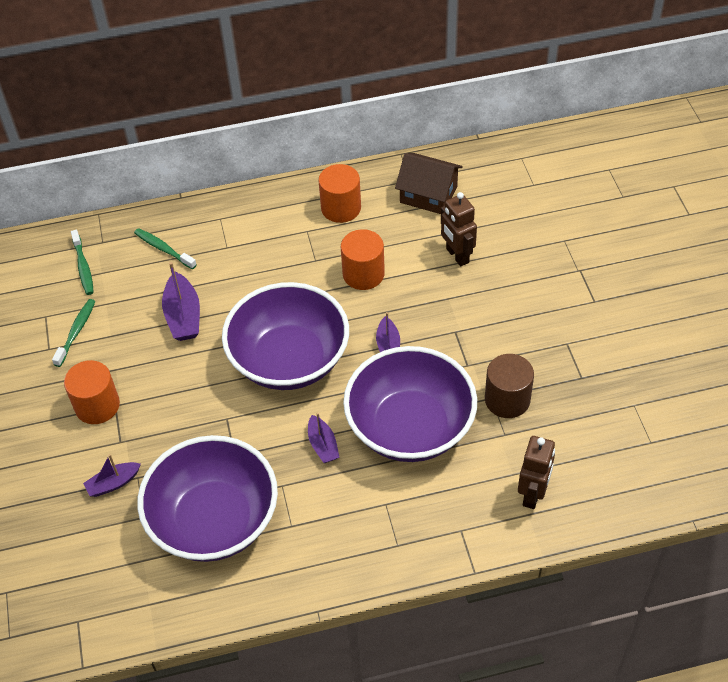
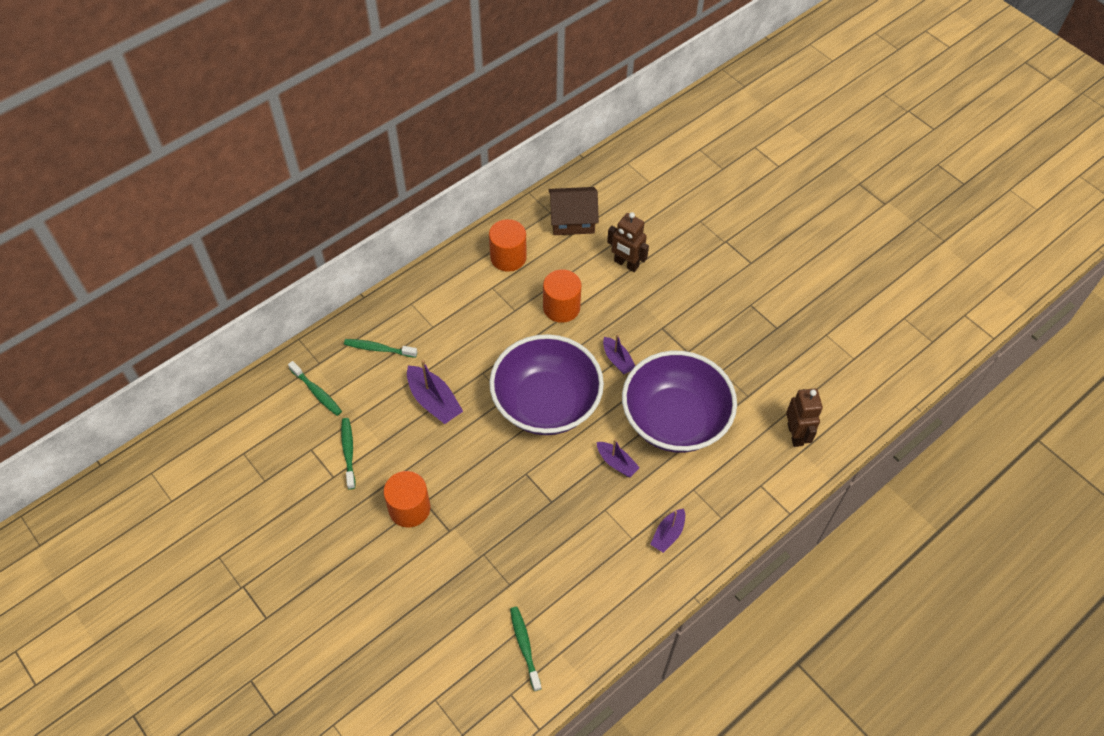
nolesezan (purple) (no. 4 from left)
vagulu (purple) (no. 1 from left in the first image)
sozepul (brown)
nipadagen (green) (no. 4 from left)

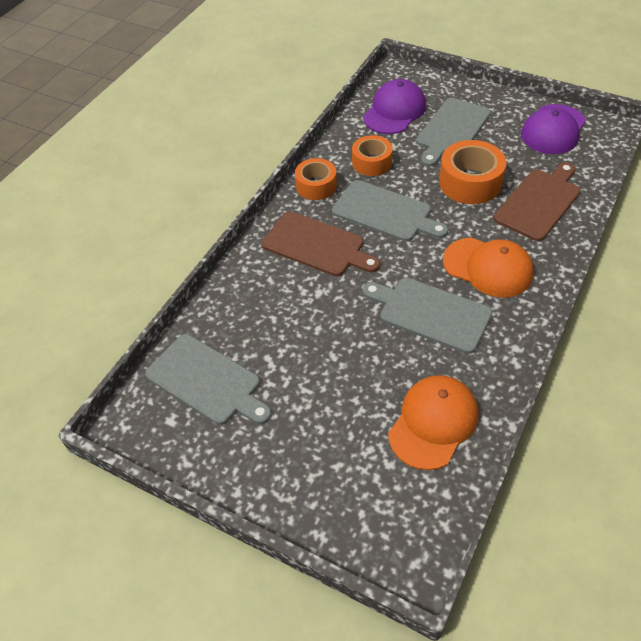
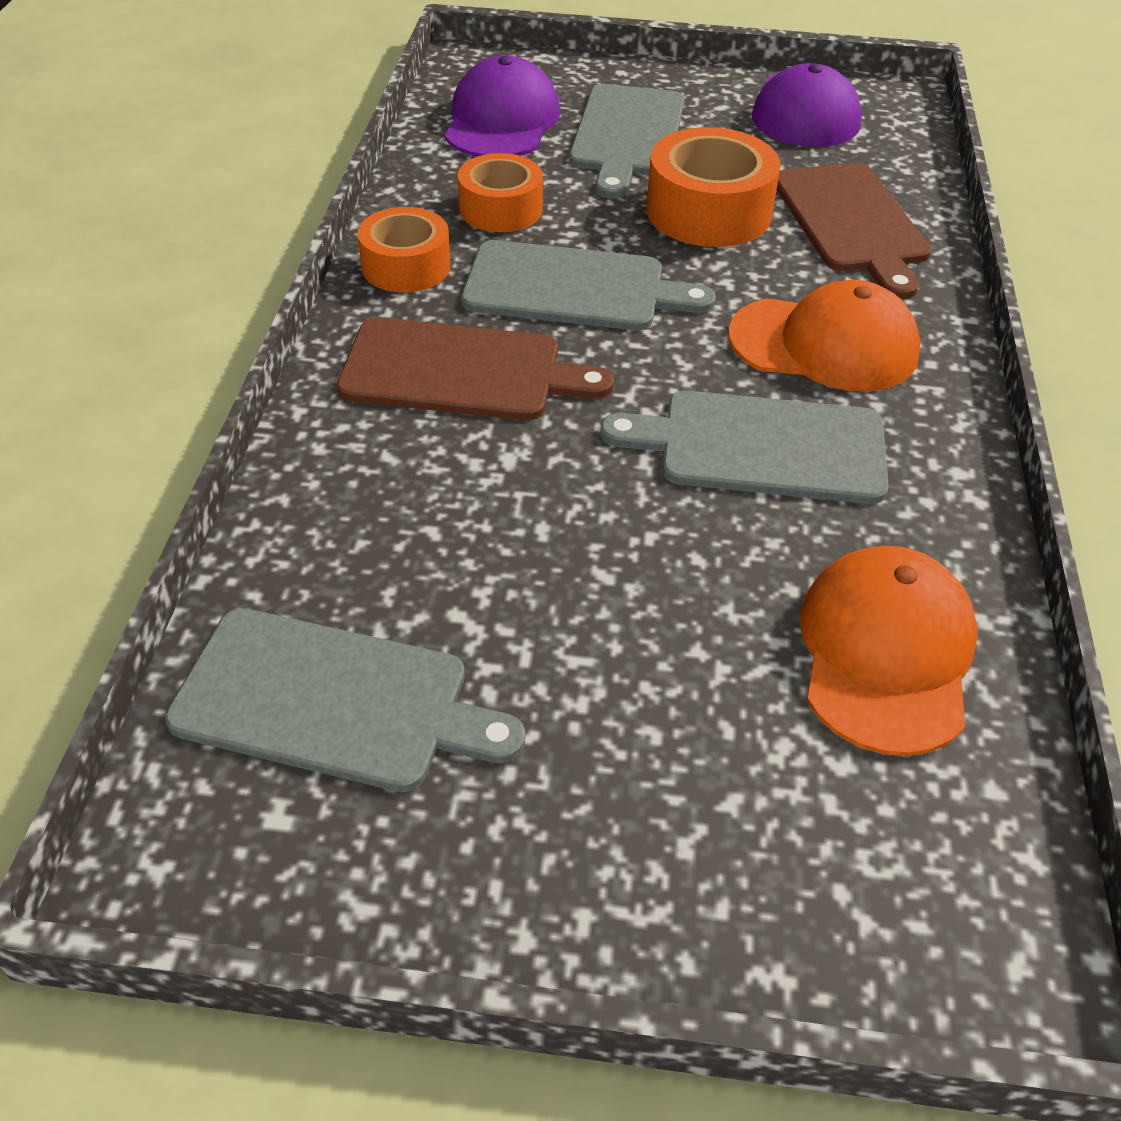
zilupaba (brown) (no. 2 from left)

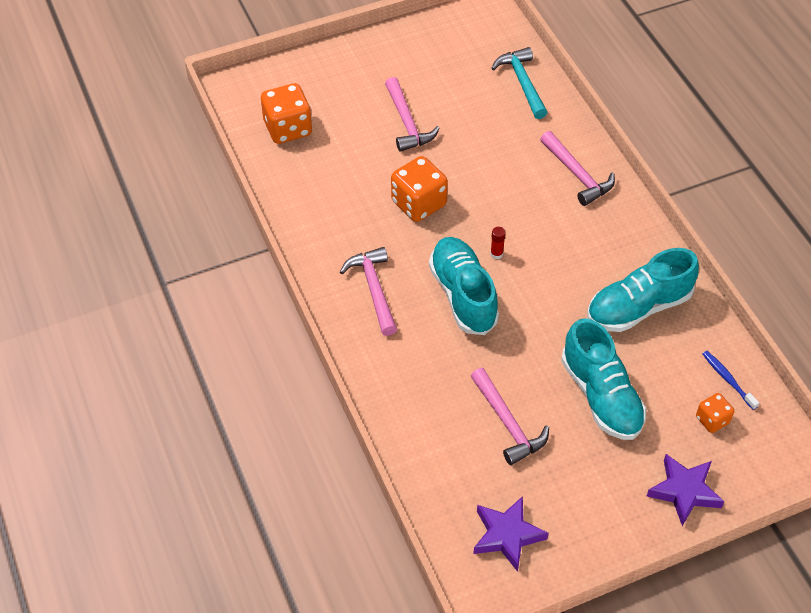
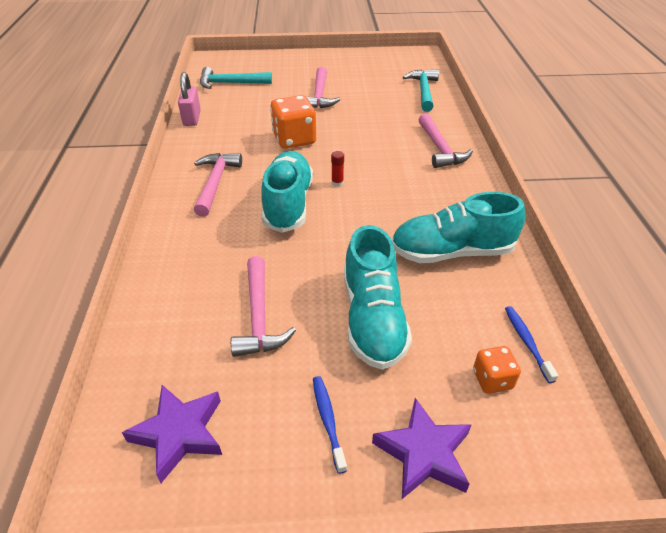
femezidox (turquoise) (no. 1 from left)
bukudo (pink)
nipadagen (blue) (no. 1 from left)

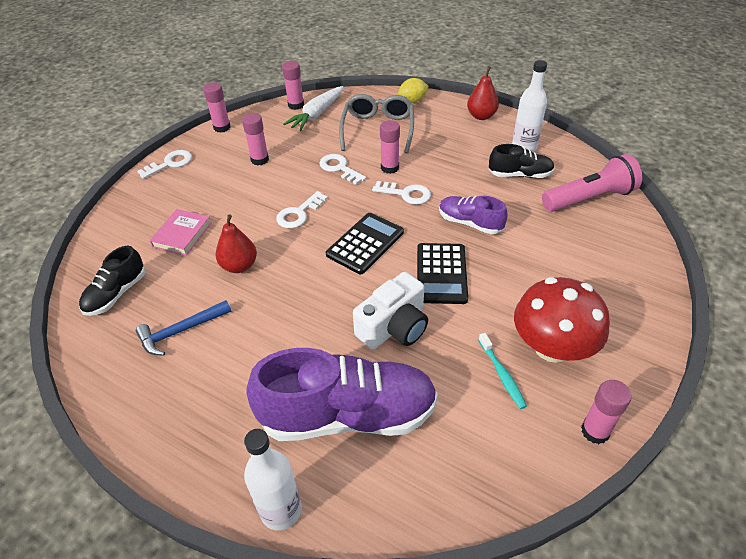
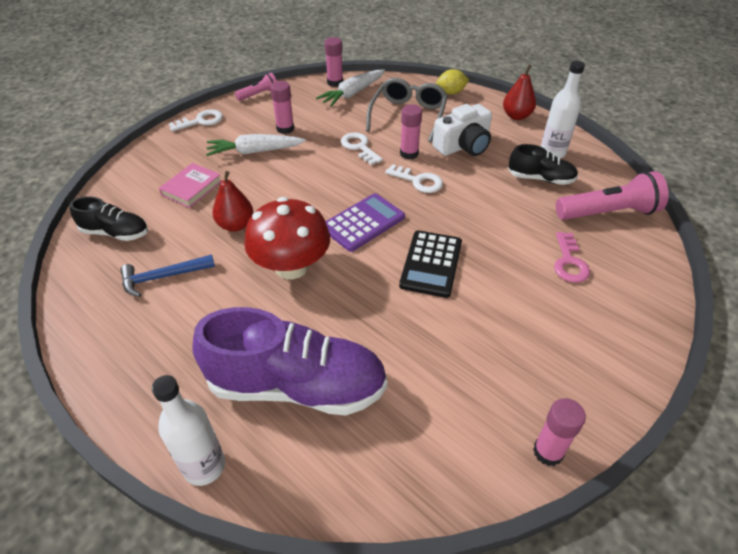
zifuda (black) (no. 1 from left)
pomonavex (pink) (no. 1 from left)
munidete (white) (no. 2 from left in the first image)
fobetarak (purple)
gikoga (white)
zifuda (purple) (no. 2 from left in the first image)
nipadagen (turquoise)
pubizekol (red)
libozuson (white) (no. 1 from left)
munidete (pink)

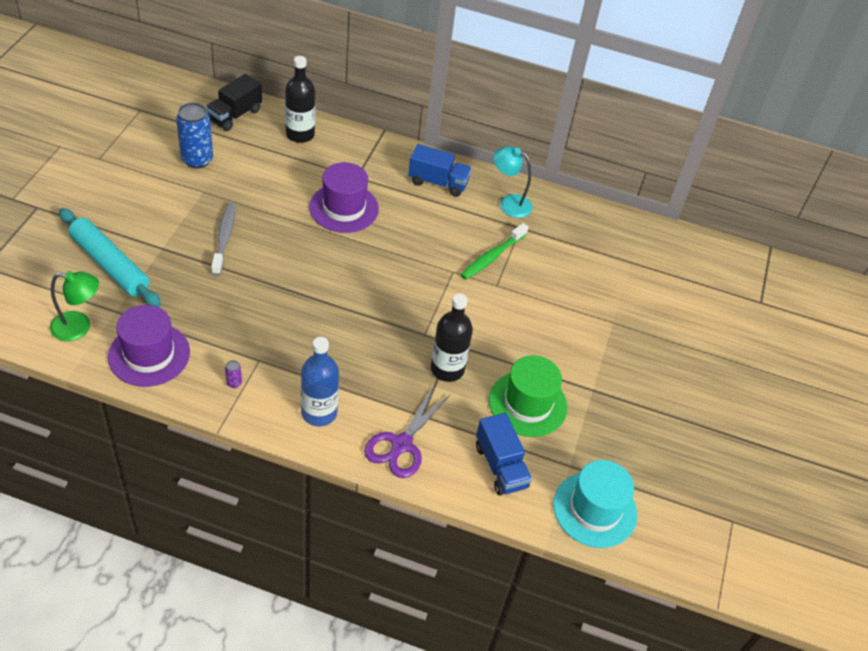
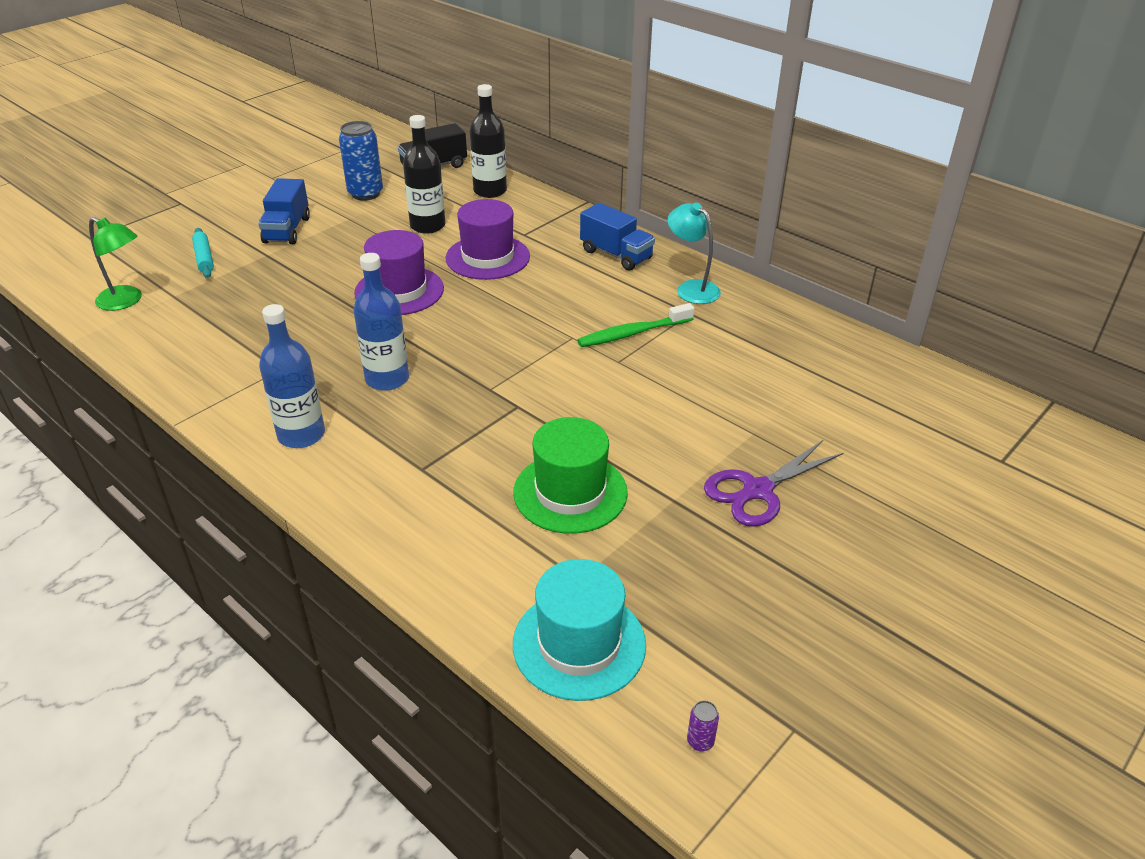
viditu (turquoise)
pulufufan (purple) (no. 1 from left)
nipadagen (grey)
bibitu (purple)
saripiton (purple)
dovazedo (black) (no. 1 from left)
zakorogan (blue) (no. 1 from left)
dovazedo (blue) (no. 2 from left)

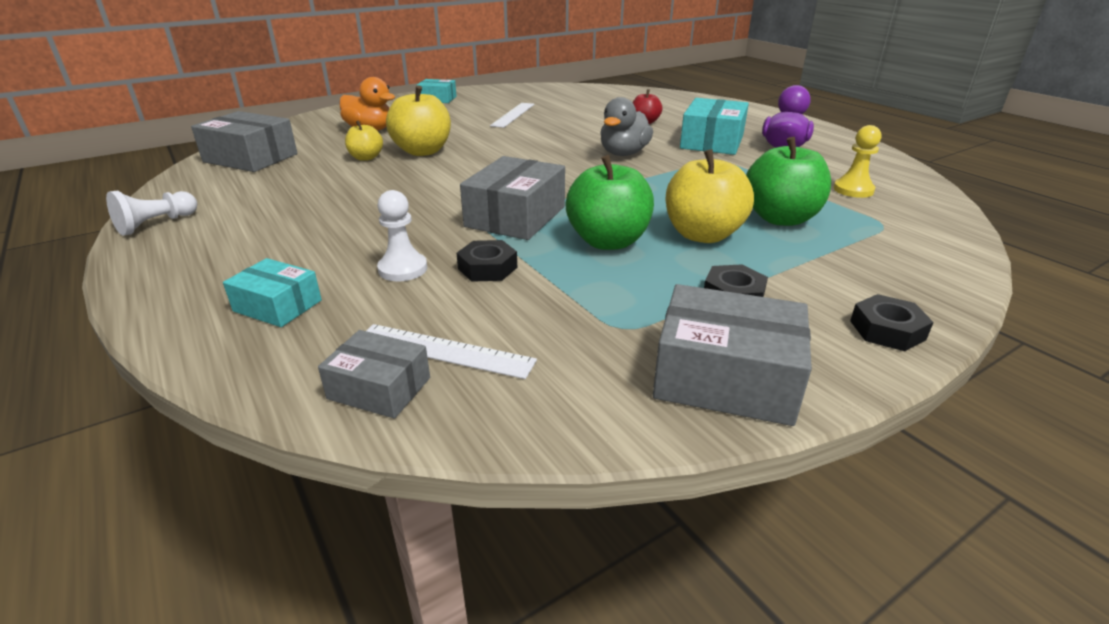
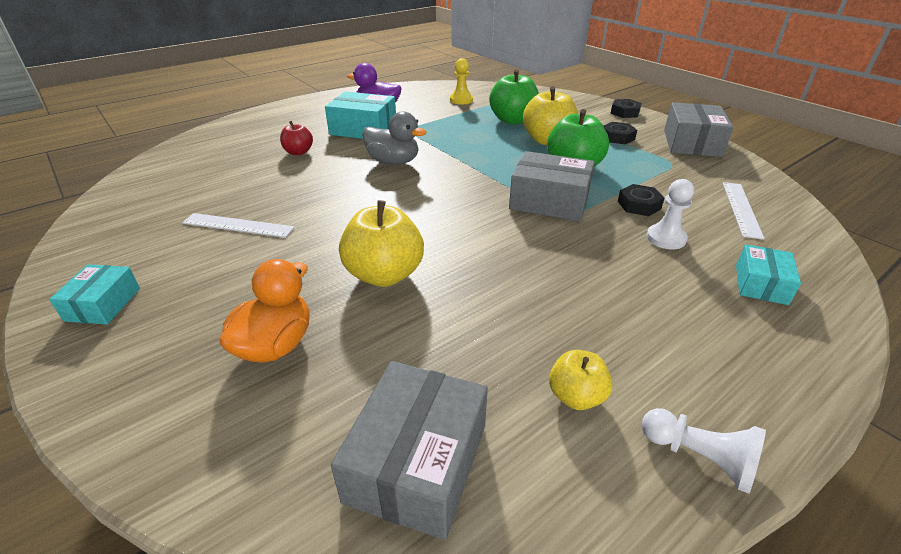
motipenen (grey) (no. 2 from left in the first image)
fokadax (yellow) (no. 3 from left)

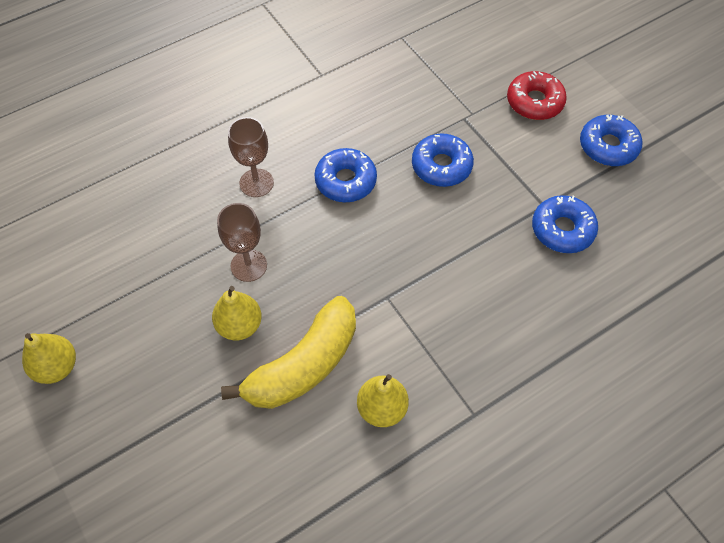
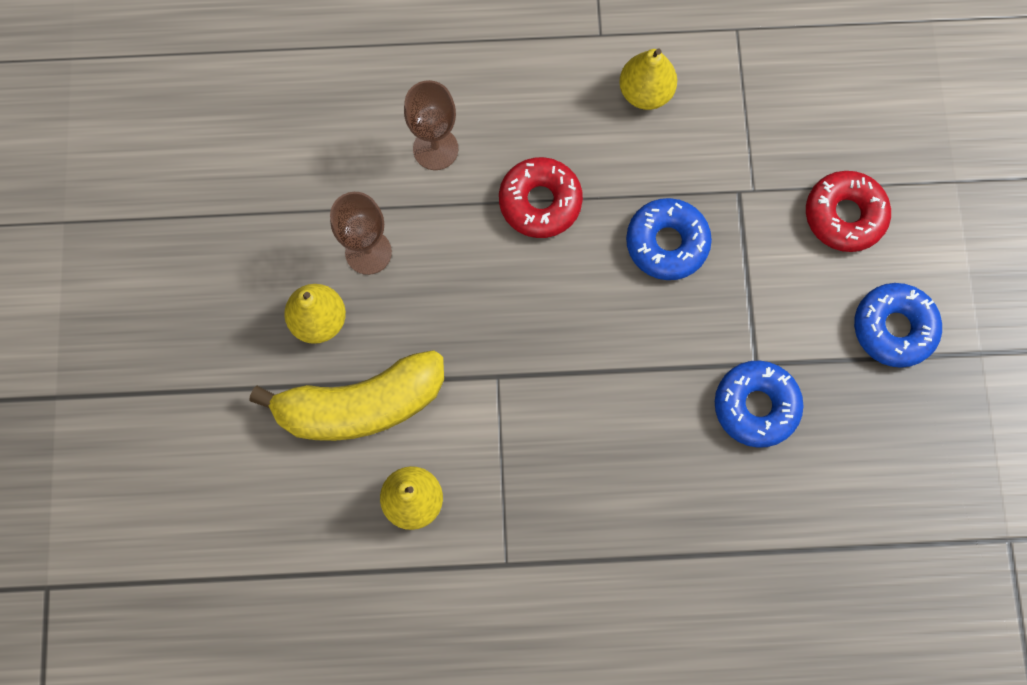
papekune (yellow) (no. 3 from left)
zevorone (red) (no. 1 from left)

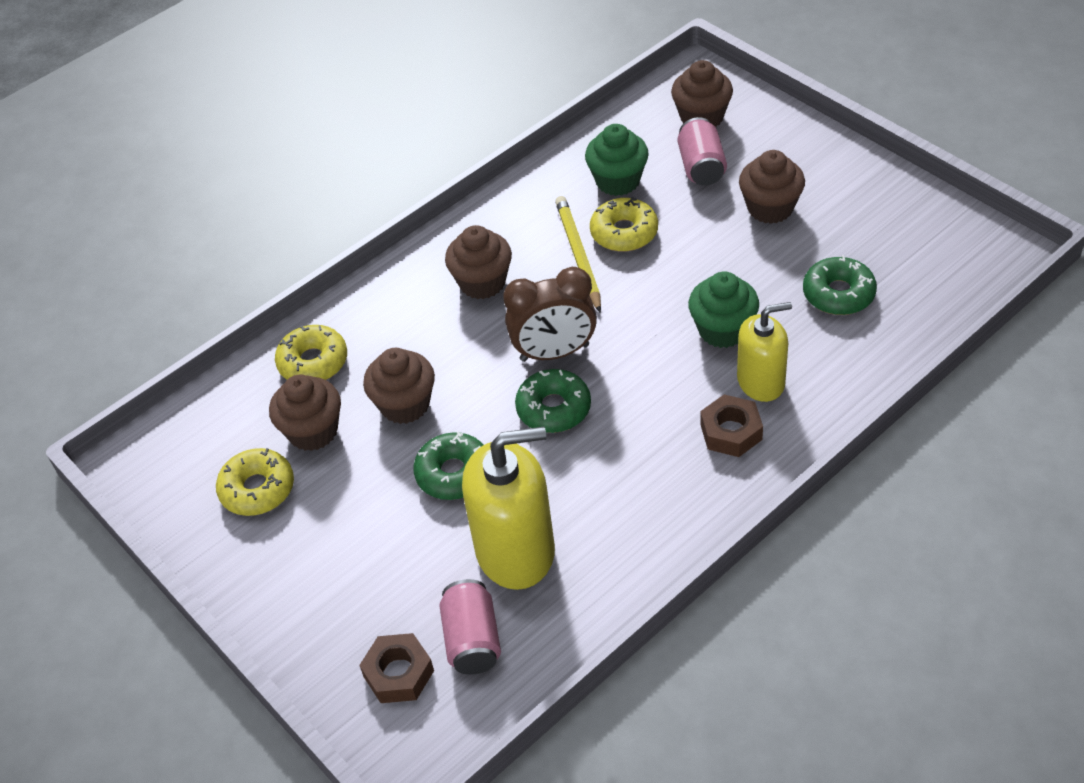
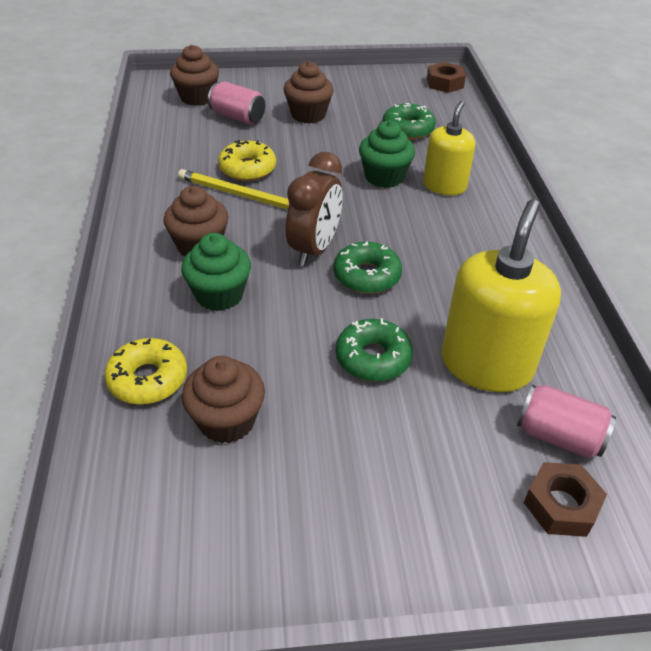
zevorone (yellow) (no. 1 from left in the first image)
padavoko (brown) (no. 2 from left in the first image)
padavoko (green) (no. 1 from left)
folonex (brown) (no. 1 from left)

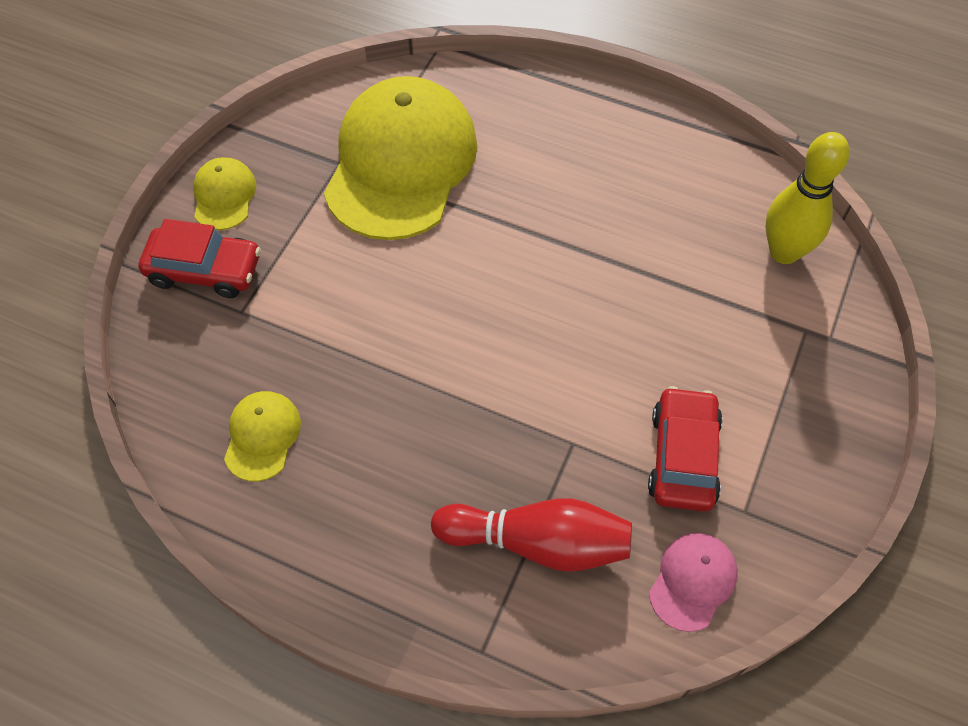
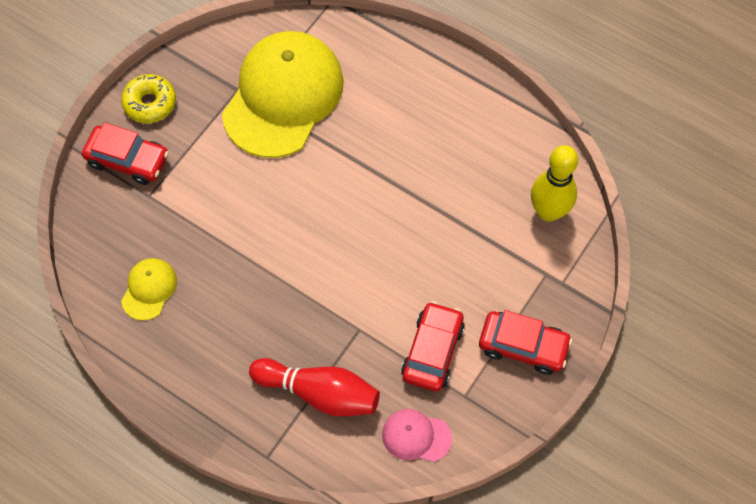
zevorone (yellow)
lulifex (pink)
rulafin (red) (no. 3 from left)

